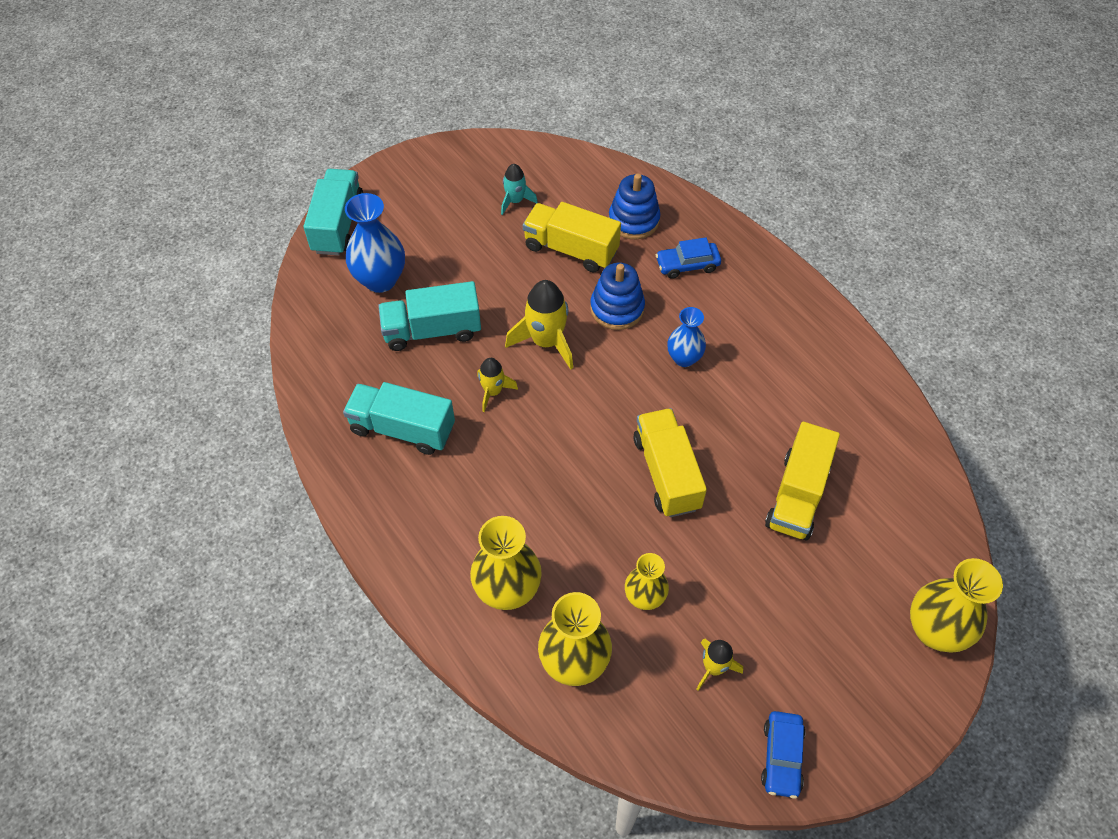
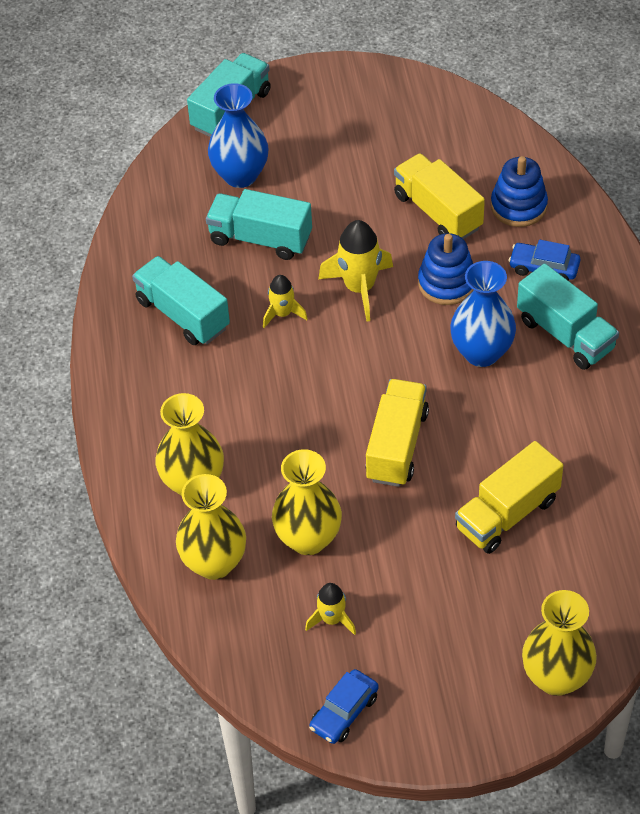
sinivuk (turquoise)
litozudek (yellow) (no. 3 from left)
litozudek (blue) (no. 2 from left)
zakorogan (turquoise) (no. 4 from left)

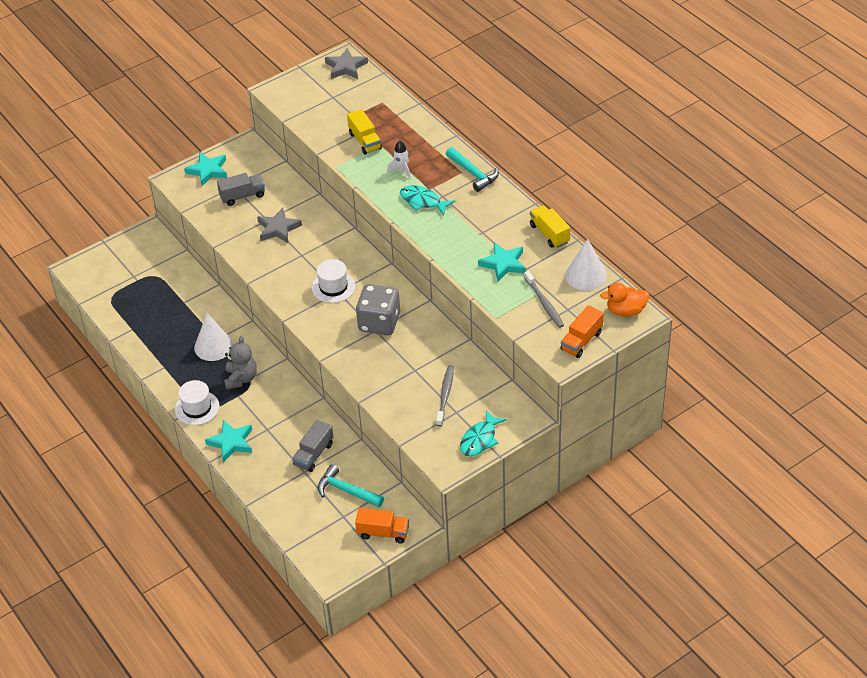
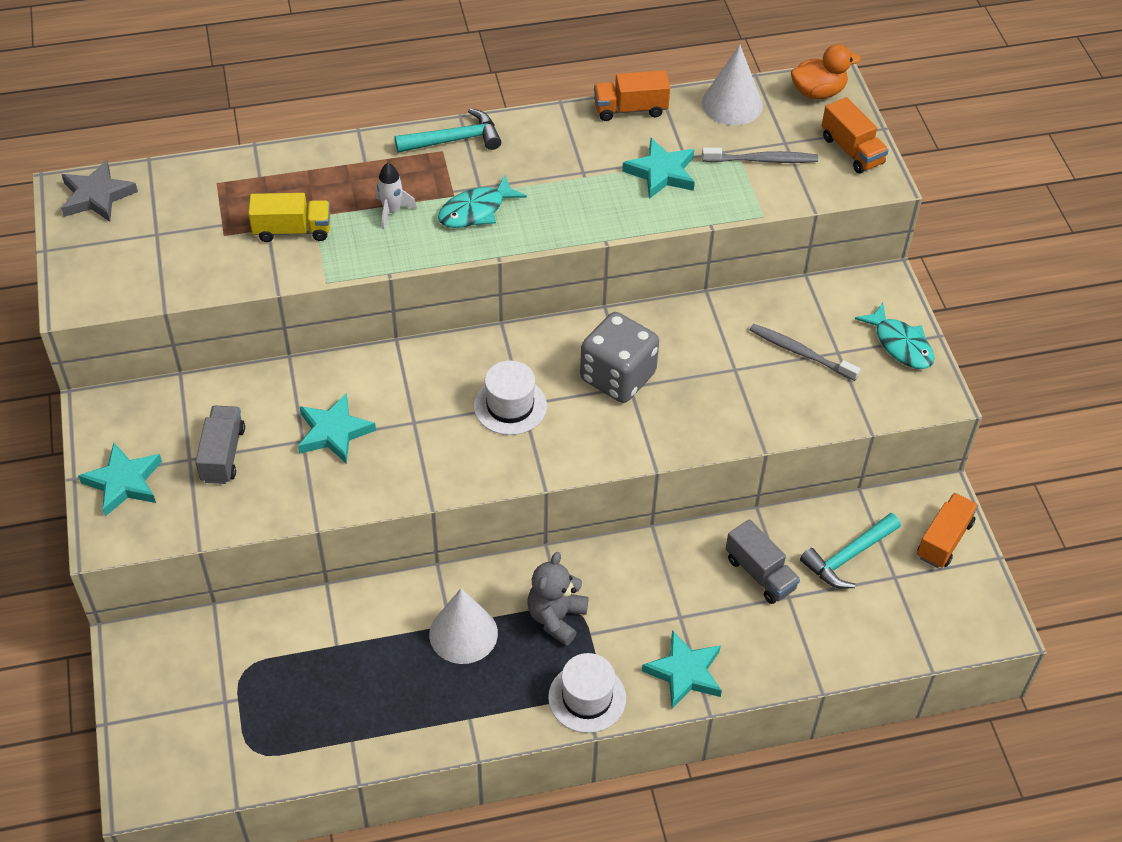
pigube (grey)
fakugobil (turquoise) (no. 2 from left)
zakorogan (orange) (no. 1 from left)
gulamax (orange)

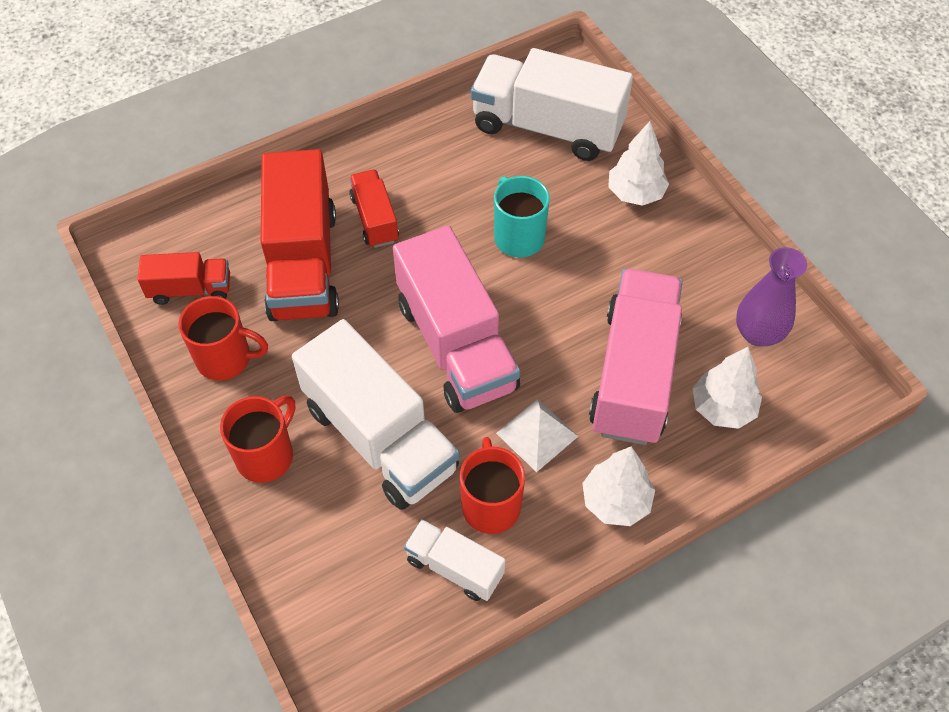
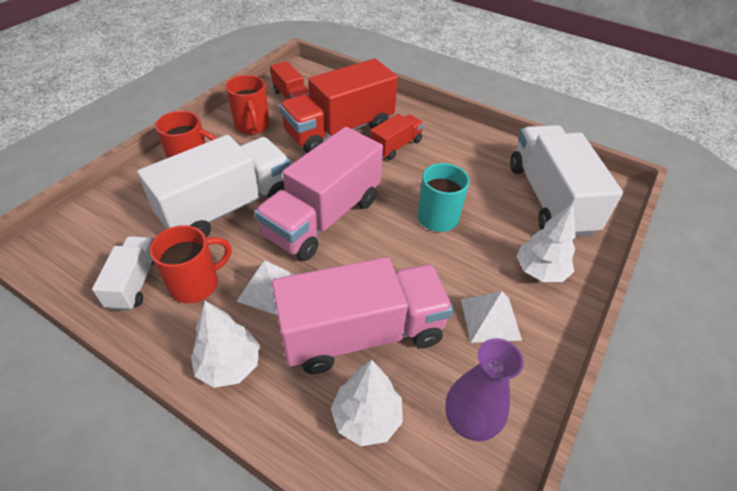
zakorogan (white) (no. 2 from left)
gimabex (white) (no. 2 from left)

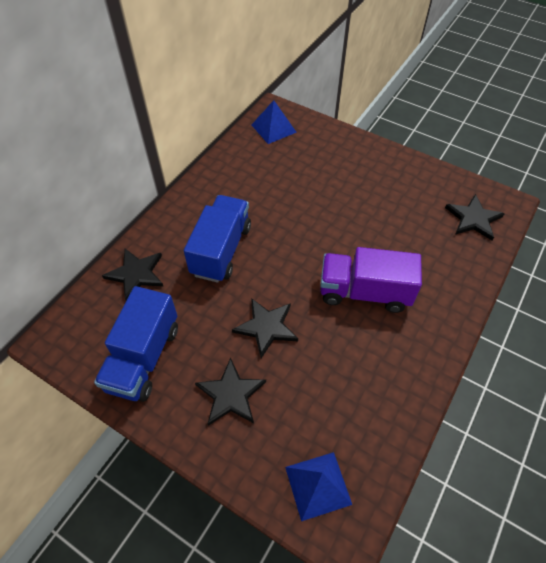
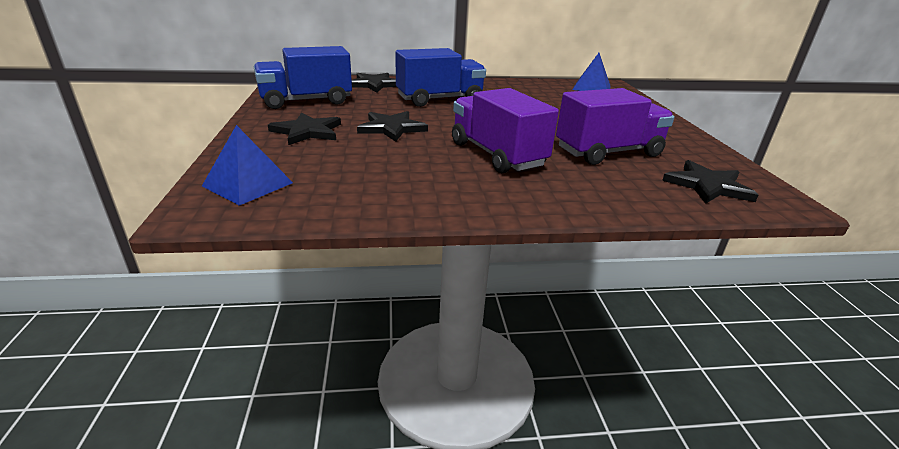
zakorogan (purple) (no. 2 from left)

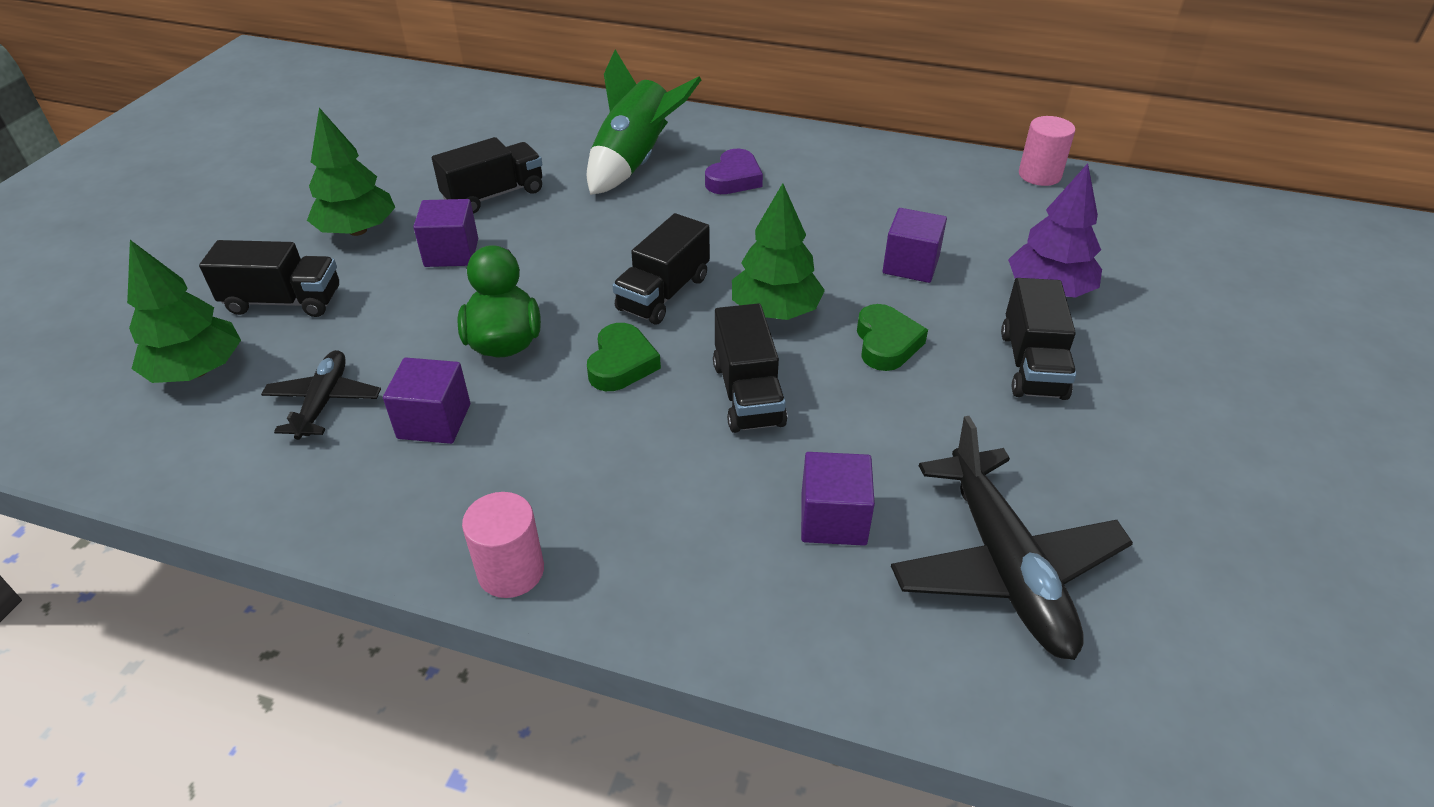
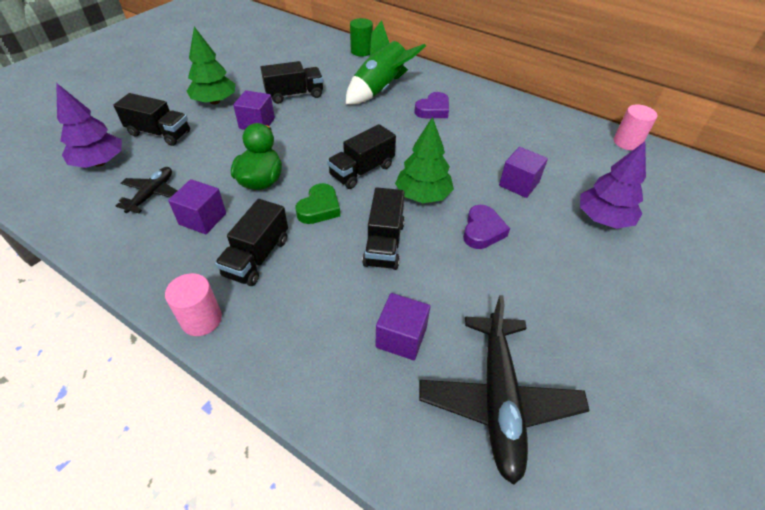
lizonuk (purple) (no. 1 from left)
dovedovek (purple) (no. 2 from left)
zakorogan (black) (no. 2 from left)
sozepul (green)

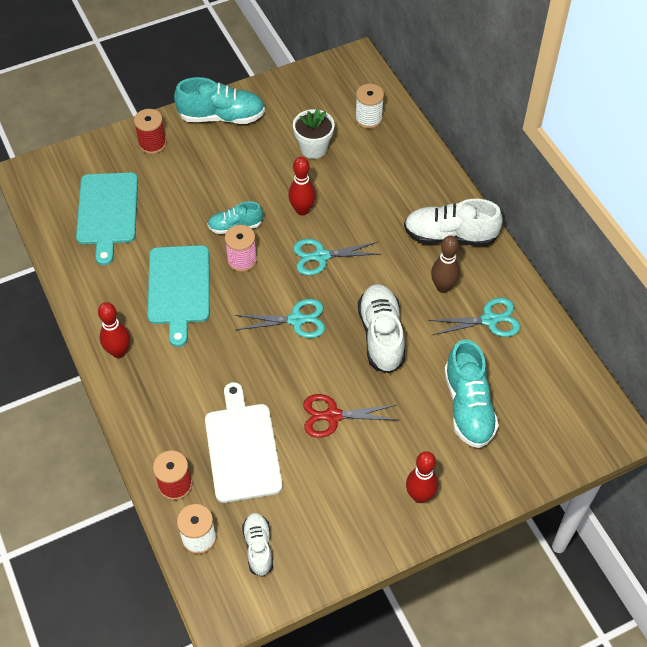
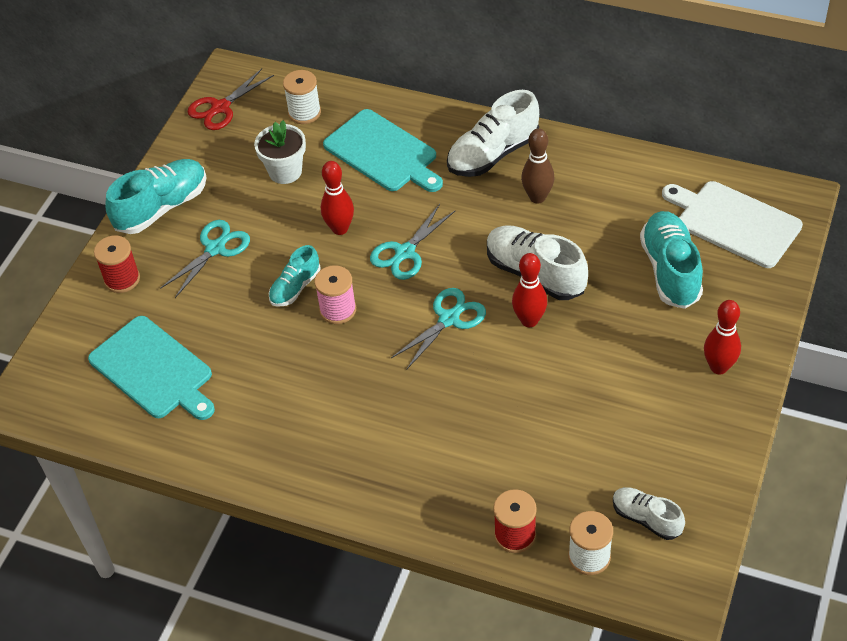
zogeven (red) (no. 2 from left)
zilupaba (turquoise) (no. 2 from left)
zilupaba (white)
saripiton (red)
saripiton (turquoise) (no. 1 from left)
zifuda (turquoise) (no. 3 from left)

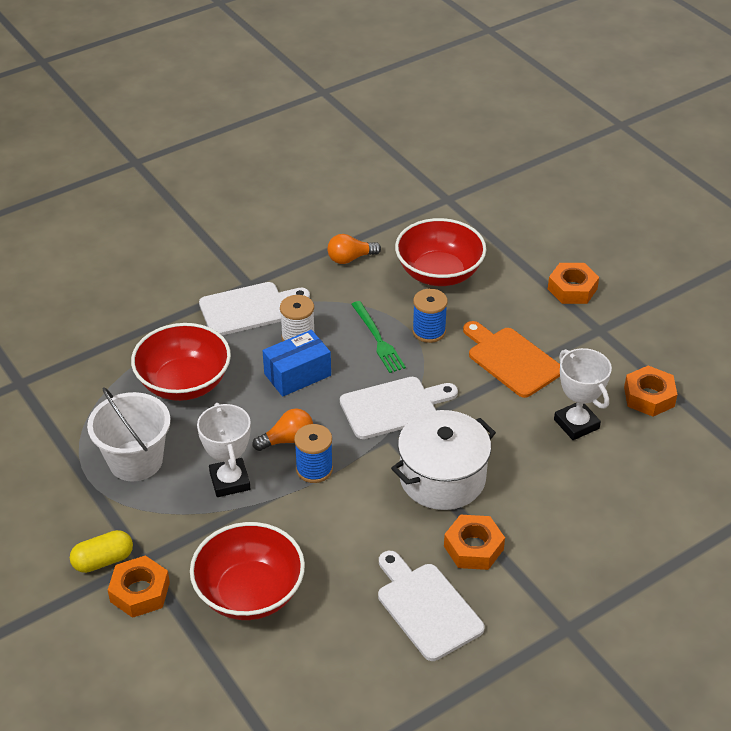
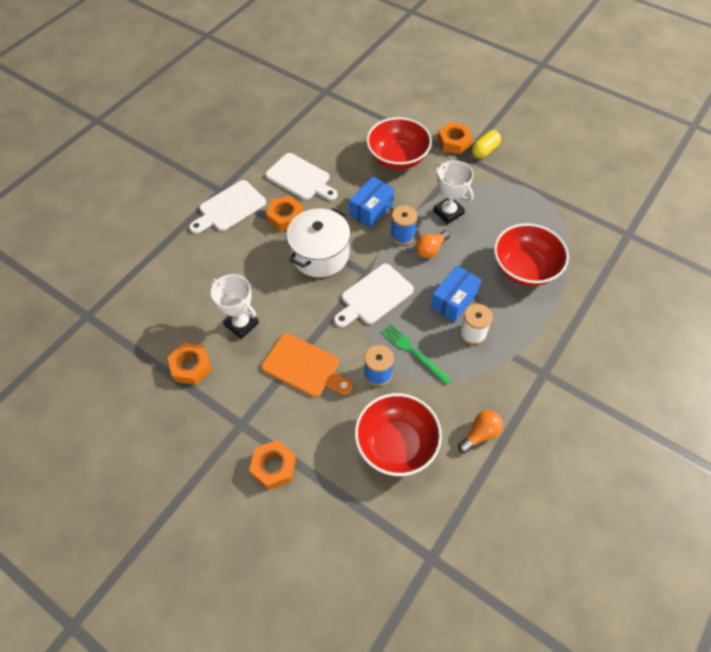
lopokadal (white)
zilupaba (white) (no. 1 from left)
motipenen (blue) (no. 1 from left)

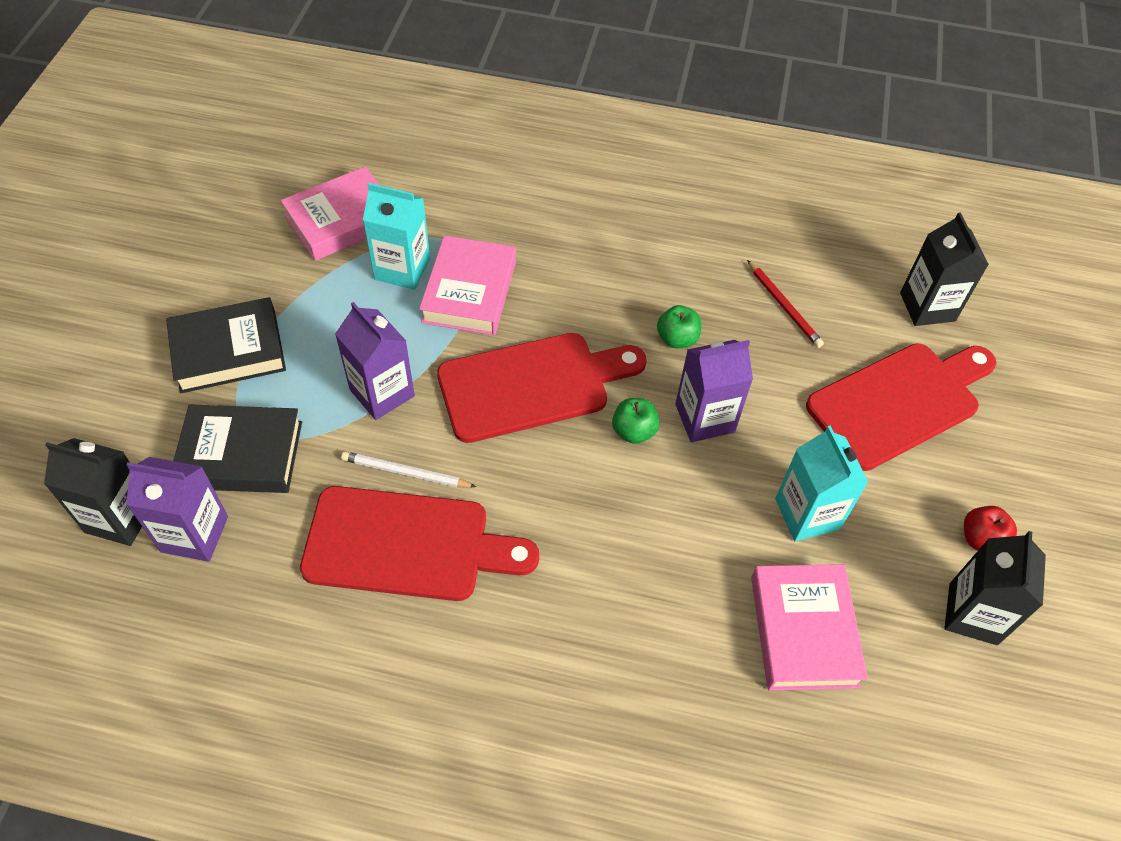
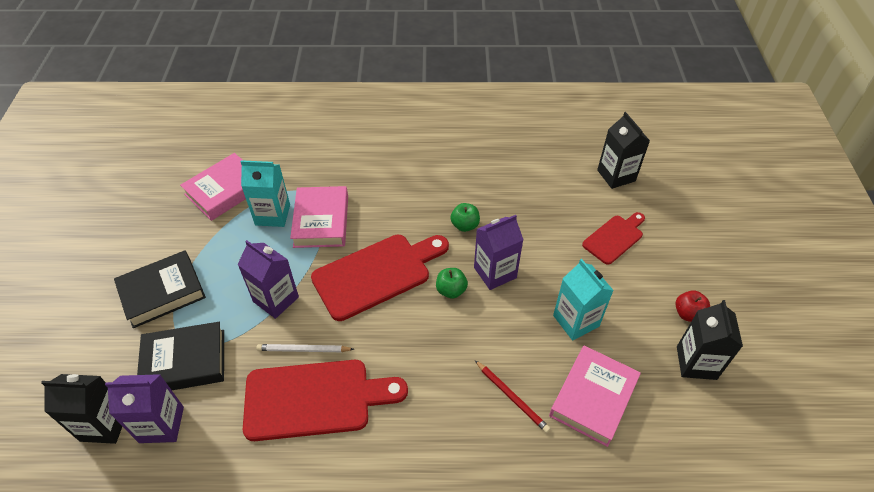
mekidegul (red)
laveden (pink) (no. 3 from left)
zilupaba (red) (no. 3 from left)

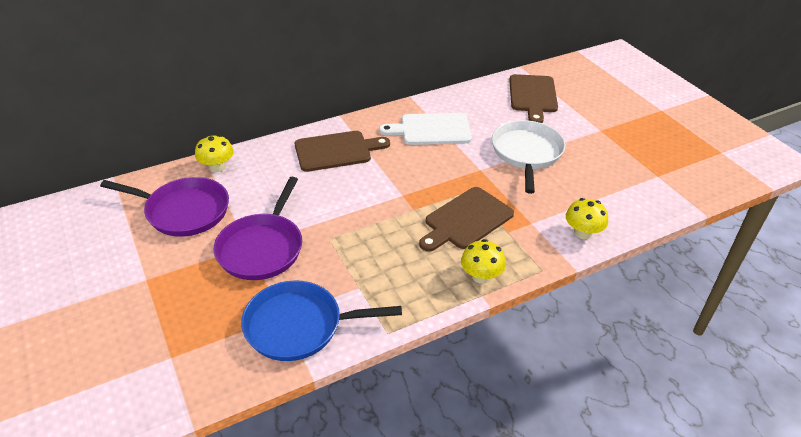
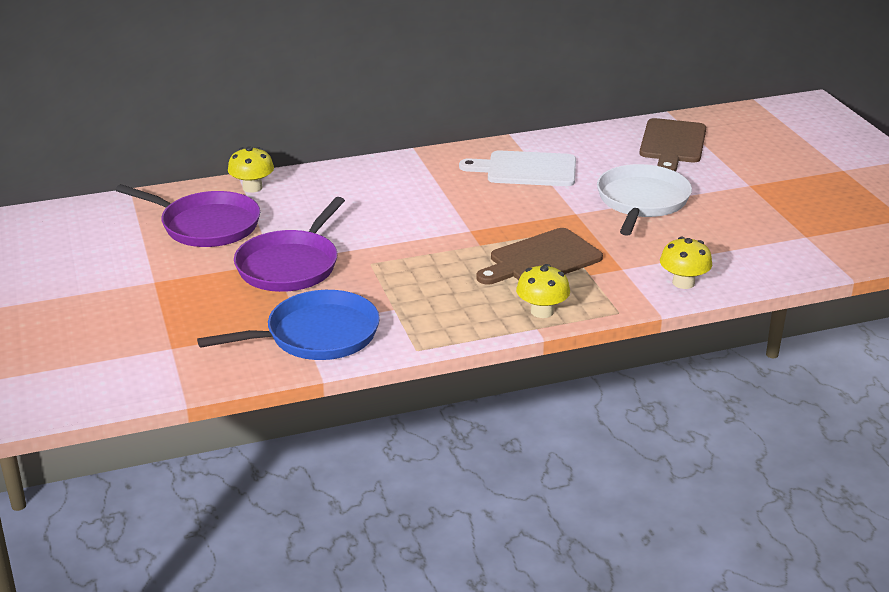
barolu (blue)
zilupaba (brown) (no. 1 from left in the first image)

